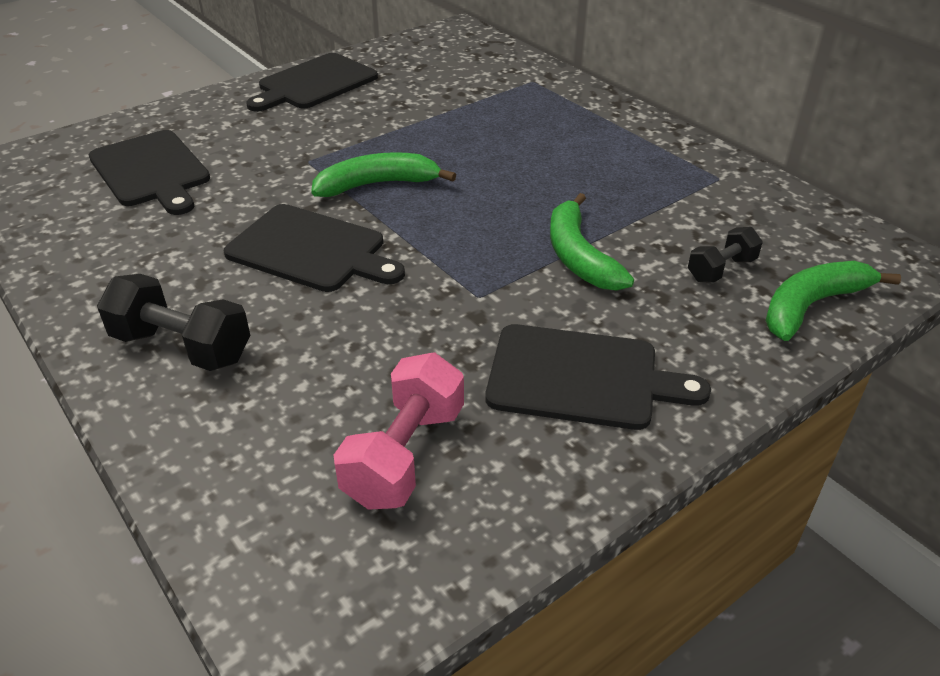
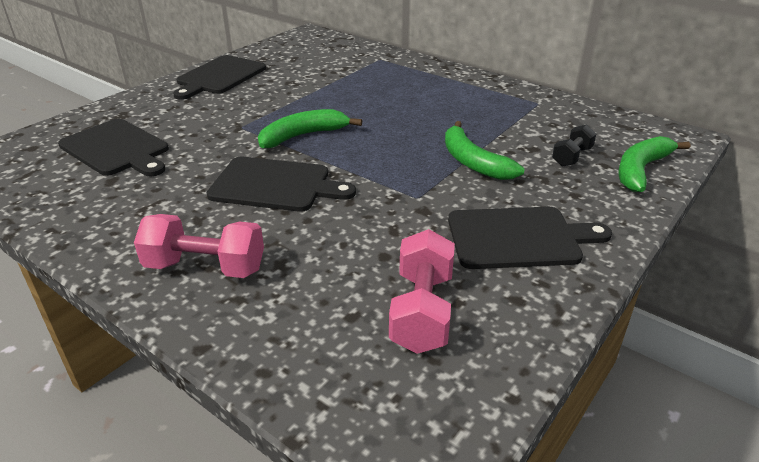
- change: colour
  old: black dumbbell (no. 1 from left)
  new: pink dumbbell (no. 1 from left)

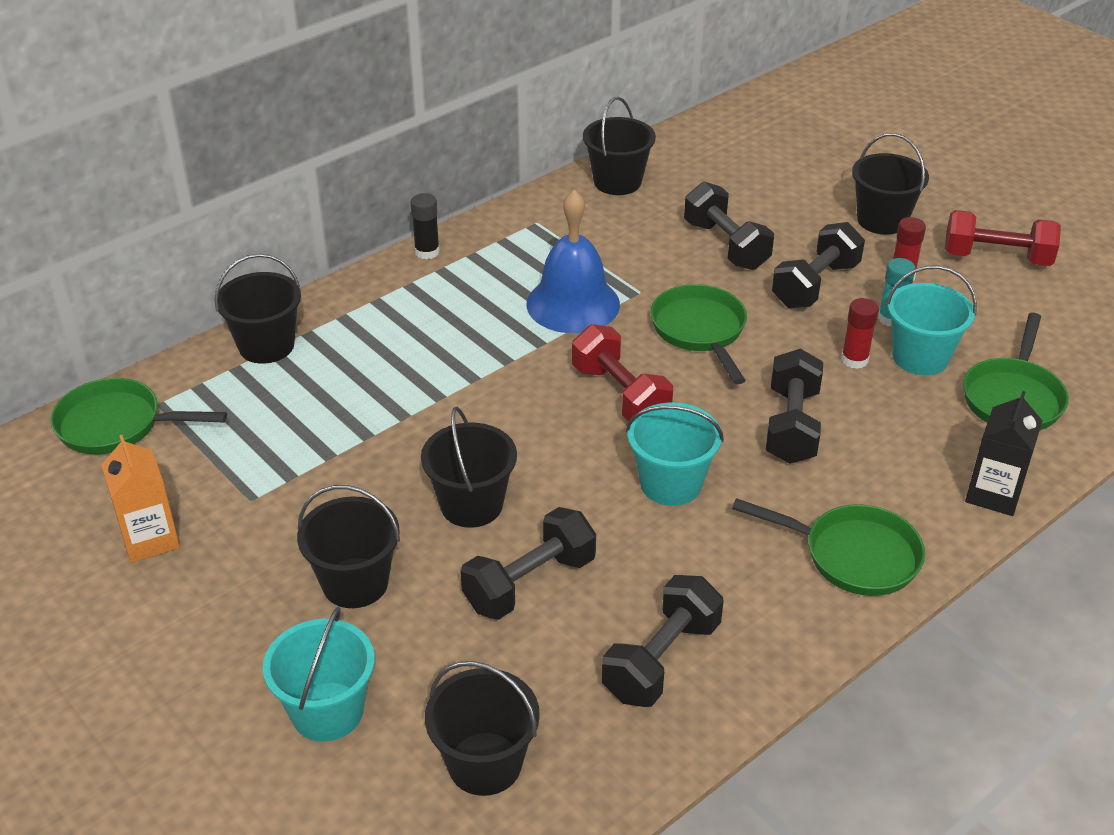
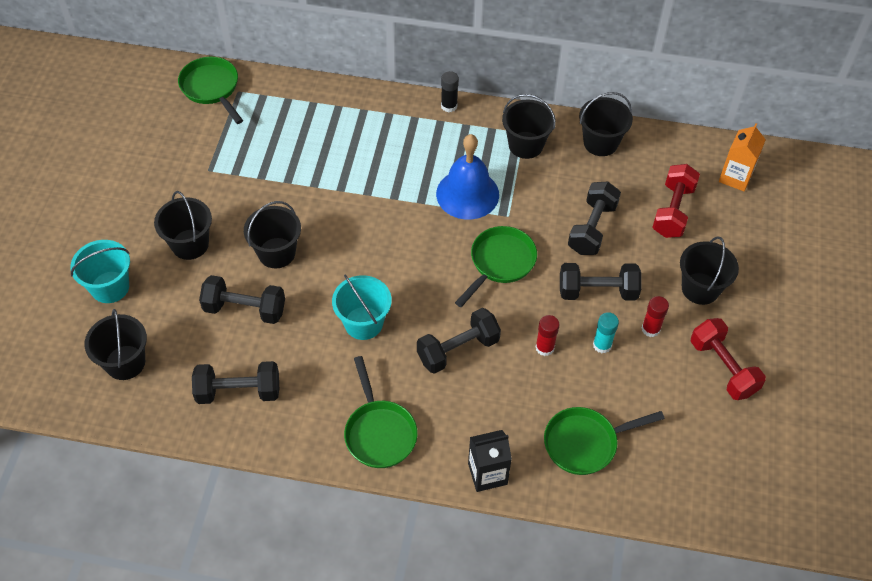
- change: relocated
  old: black bucket (no. 1 from left in the first image)
  new: black bucket (no. 4 from left)
- change: missing
  old: turquoise bucket (no. 3 from left)
- change: relocated
  old: red dumbbell (no. 1 from left)
- change: relocated
  old: orange carton

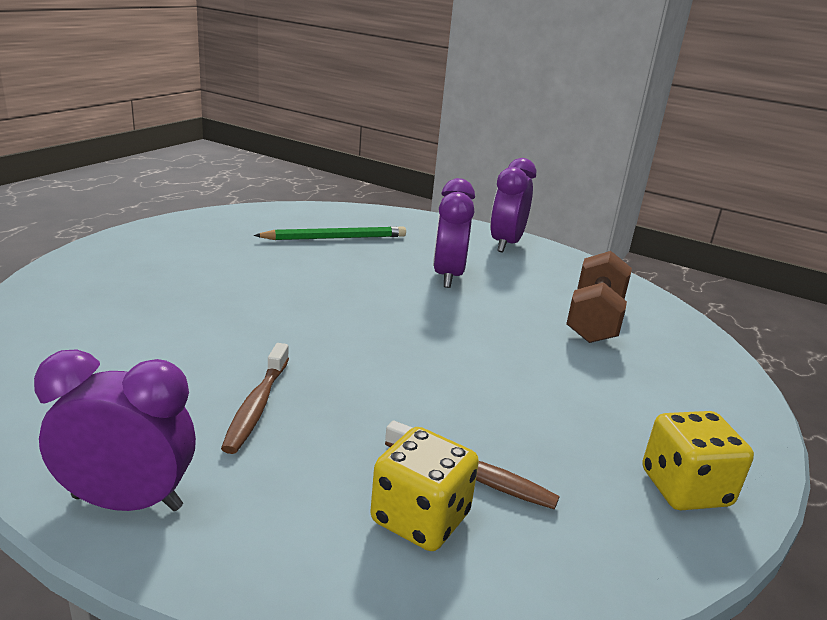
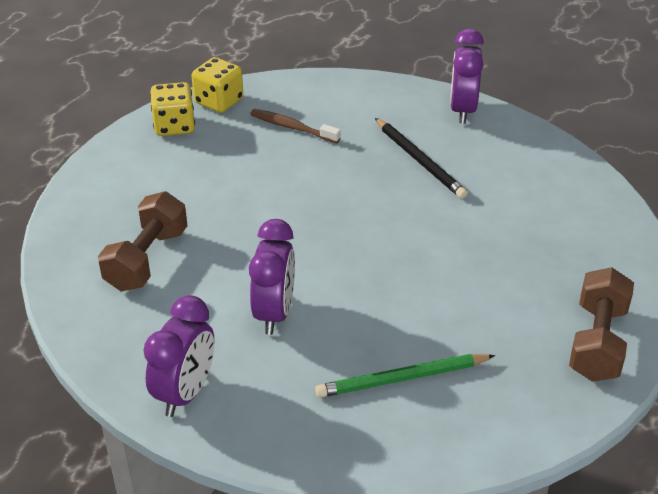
- change: exchanged
  old: brown toothbrush (no. 1 from left)
  new: black pencil
- change: spun
  old: purple clock (no. 1 from left in the first image)
  degrees: 90
- change: relocated
  old: yellow dice (no. 1 from left in the first image)
  new: yellow dice (no. 2 from left)
- change: appeared
  new: brown dumbbell (no. 2 from left)

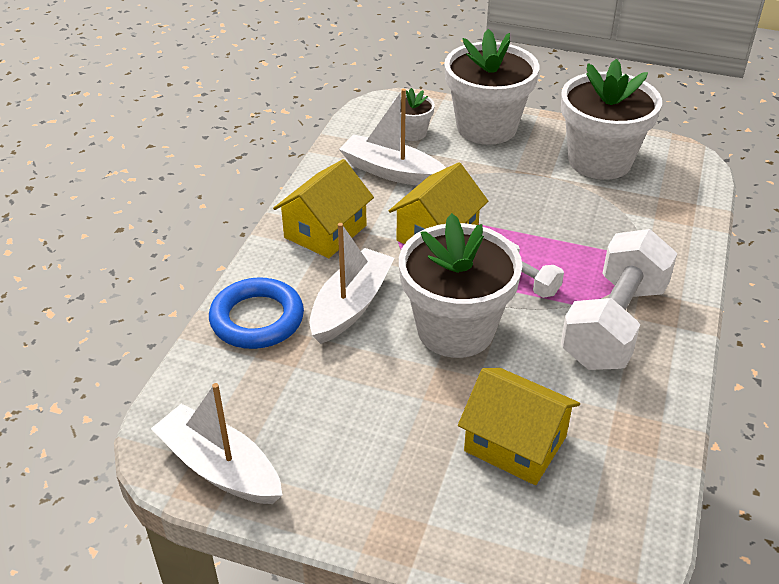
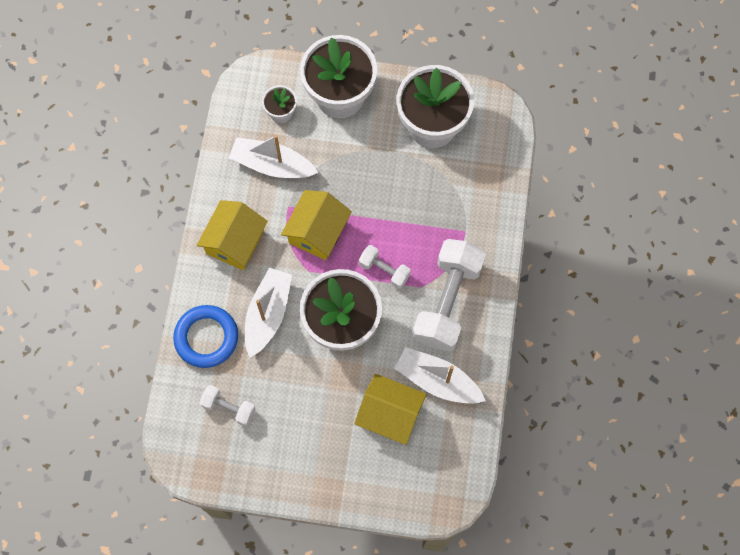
- change: relocated
  old: white boat (no. 1 from left in the first image)
  new: white boat (no. 3 from left)
- change: appeared
  new: white dumbbell (no. 1 from left)

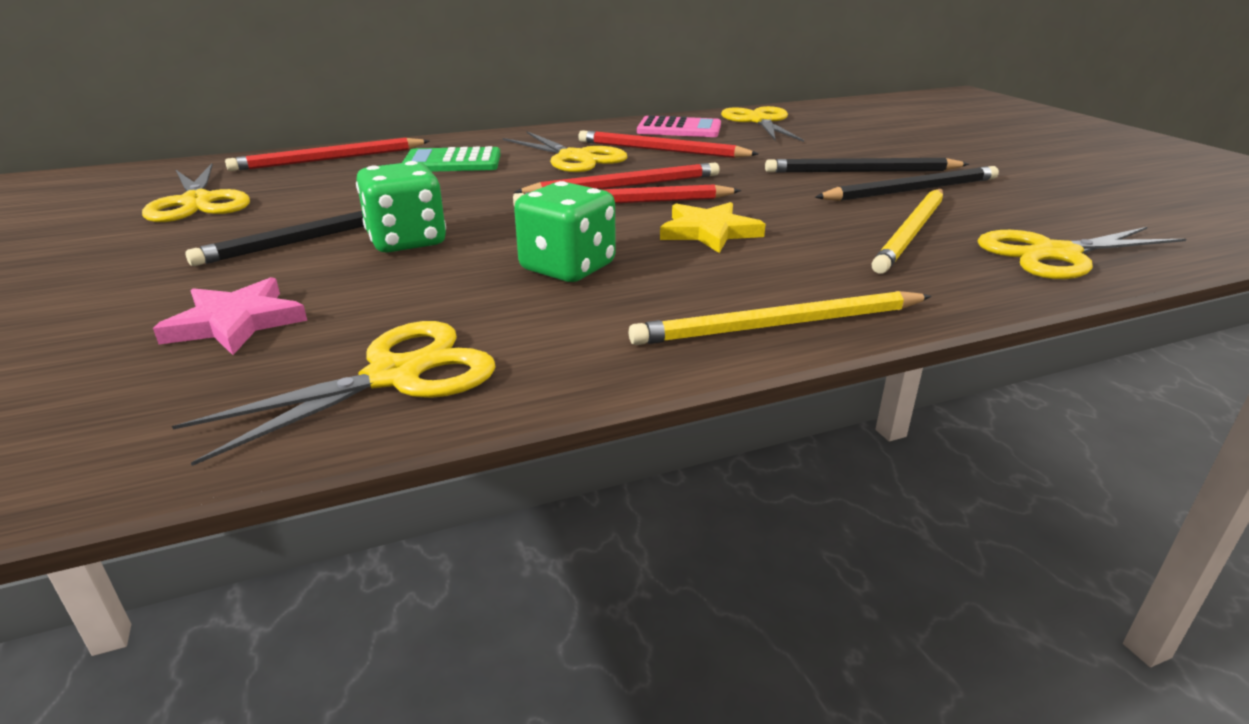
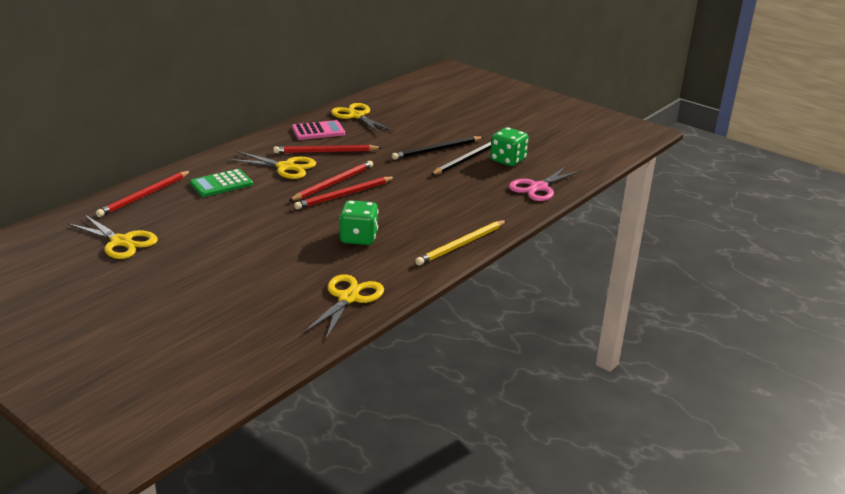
- change: relocated
  old: green dice (no. 1 from left in the first image)
  new: green dice (no. 2 from left)
- change: missing
  old: yellow pencil (no. 2 from left)
- change: missing
  old: black pencil (no. 1 from left)
- change: missing
  old: yellow star
- change: colour
  old: yellow scissors (no. 5 from left)
  new: pink scissors
- change: missing
  old: pink star

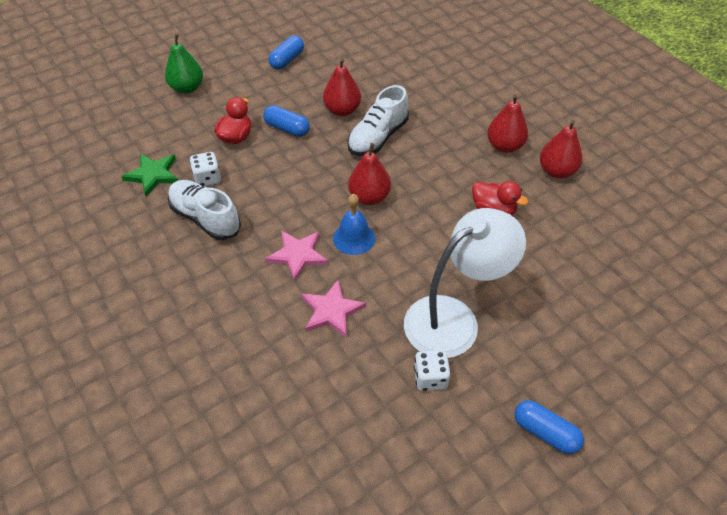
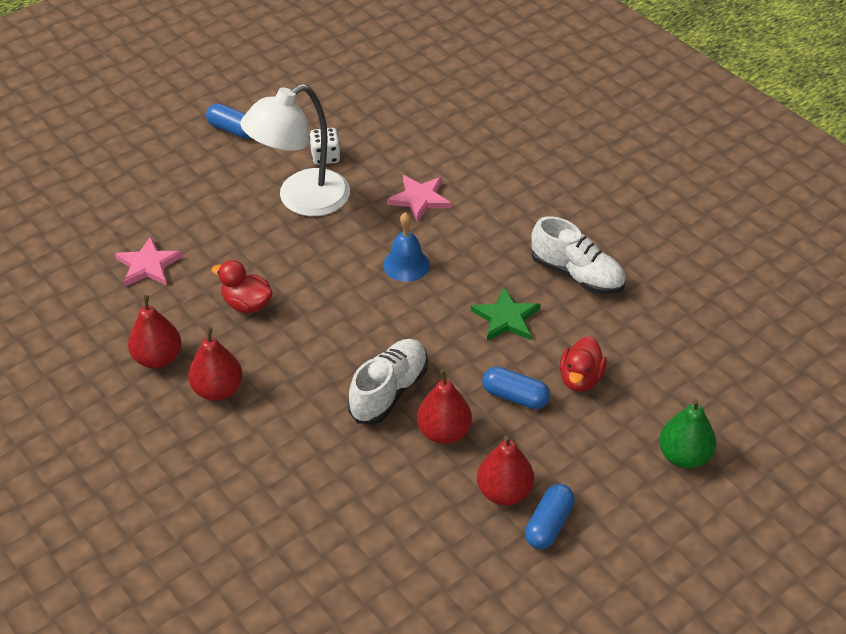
- change: relocated
  old: red pear (no. 2 from left in the first image)
  new: red pear (no. 4 from left)
- change: missing
  old: white dice (no. 1 from left)
- change: relocated
  old: green star
- change: relocated
  old: pink star (no. 1 from left)

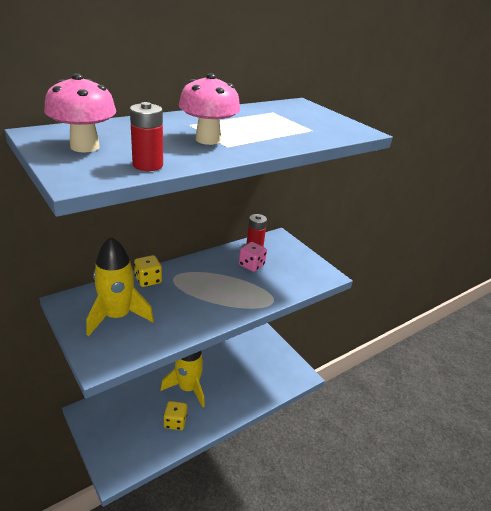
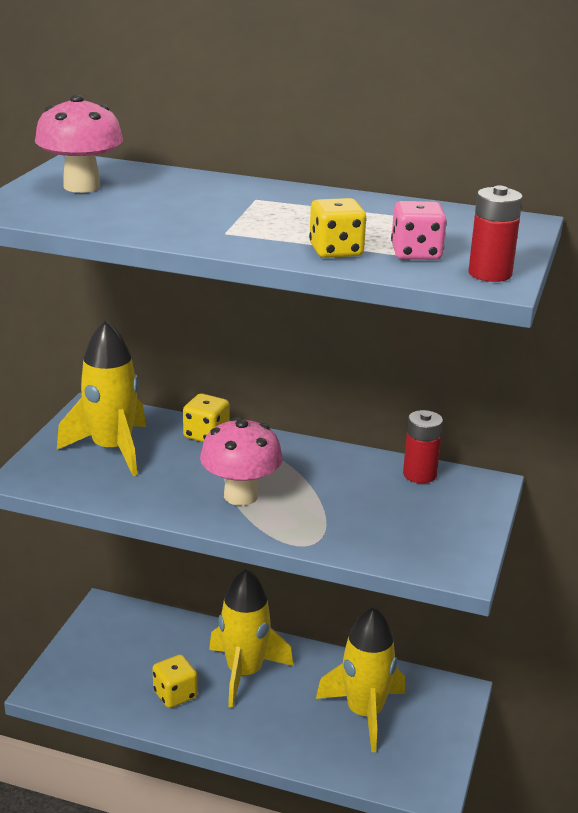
- change: relocated
  old: pink mushroom (no. 2 from left)
- change: relocated
  old: red battery (no. 1 from left in the first image)
  new: red battery (no. 2 from left)
- change: relocated
  old: pink dice
- change: appeared
  new: yellow dice (no. 3 from left)
- change: appeared
  new: yellow rocket (no. 3 from left)

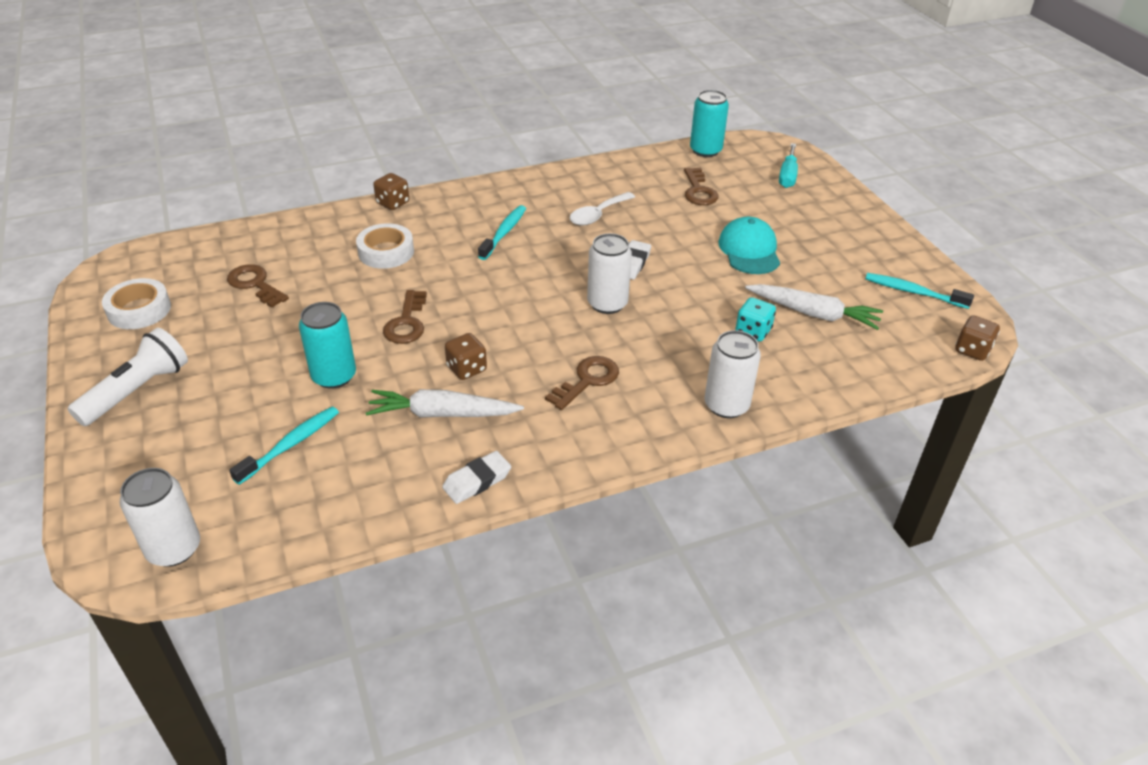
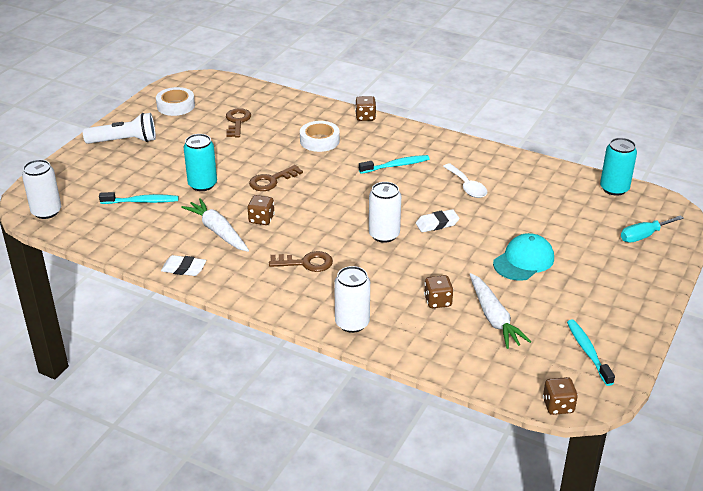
- change: missing
  old: brown key (no. 4 from left)
- change: spun
  old: white spoon
  degrees: -120
- change: colour
  old: turquoise dice
  new: brown dice (no. 3 from left)

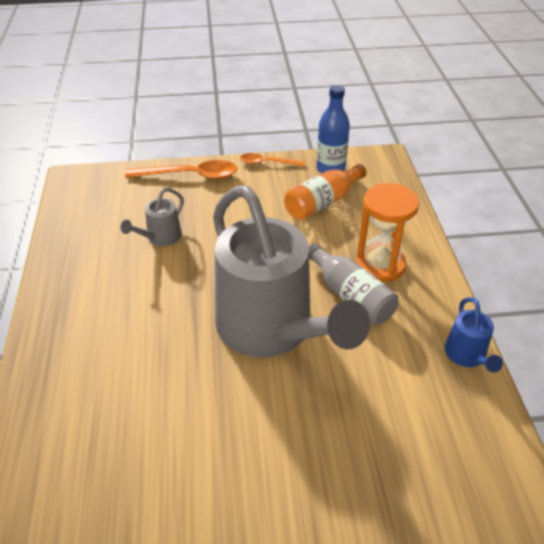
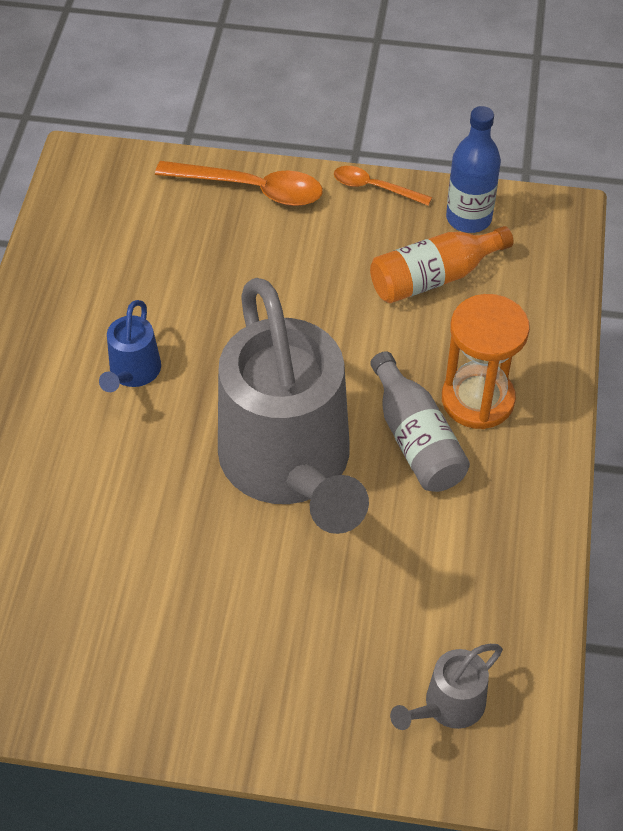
- change: relocated
  old: grey watering can (no. 1 from left in the first image)
  new: grey watering can (no. 2 from left)
- change: relocated
  old: blue watering can

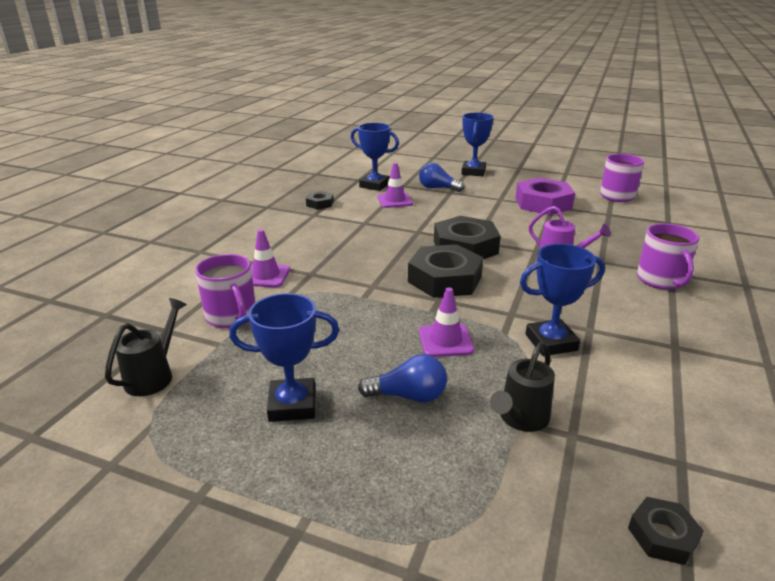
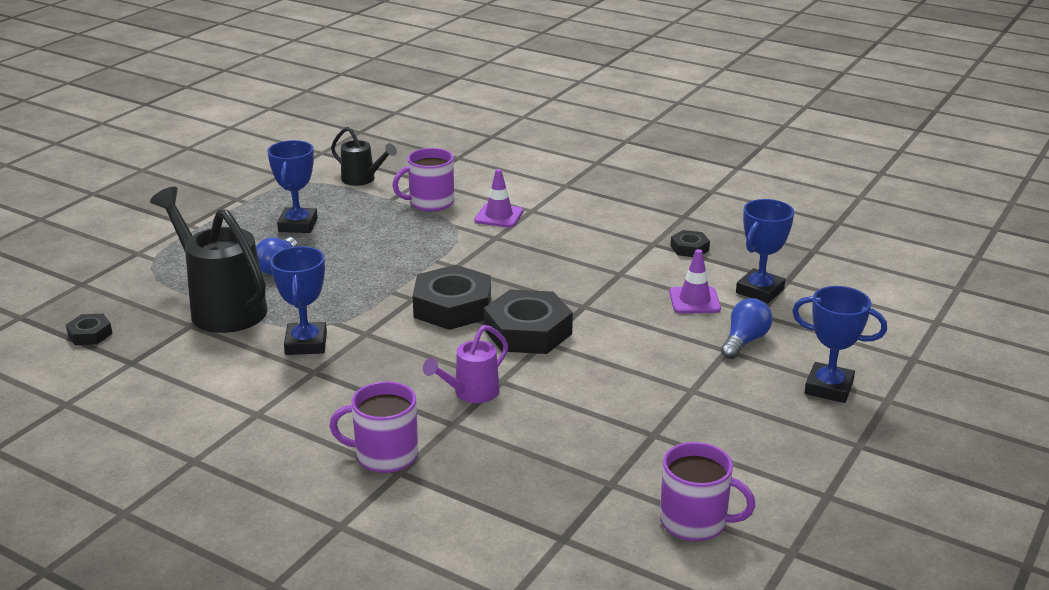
- change: missing
  old: purple nut
- change: missing
  old: purple traffic cone (no. 3 from left)
- change: size
  old: black watering can (no. 2 from left in the first image)
  factor: 1.87

